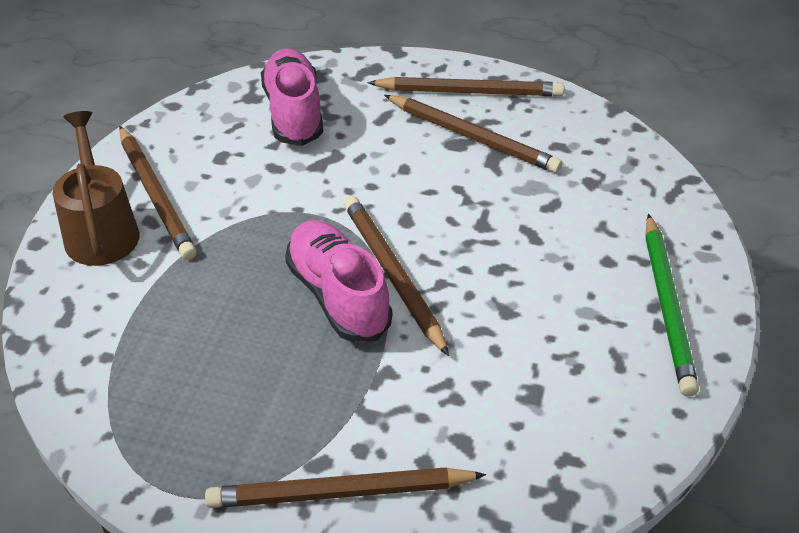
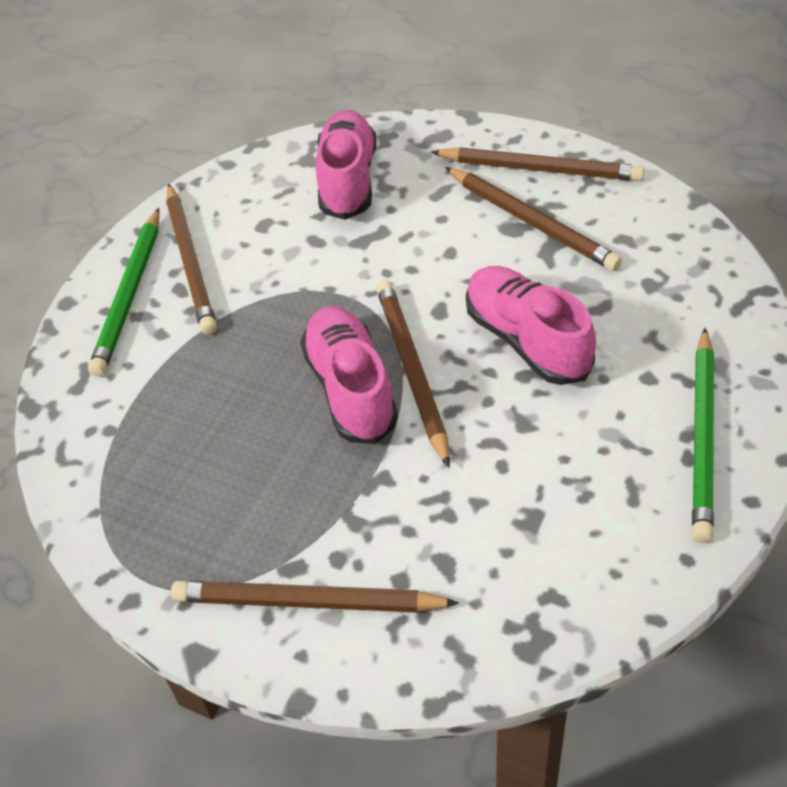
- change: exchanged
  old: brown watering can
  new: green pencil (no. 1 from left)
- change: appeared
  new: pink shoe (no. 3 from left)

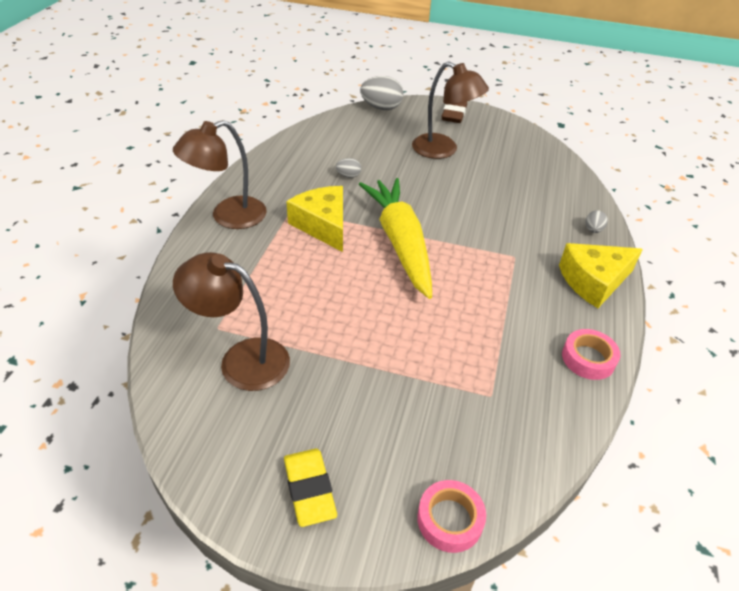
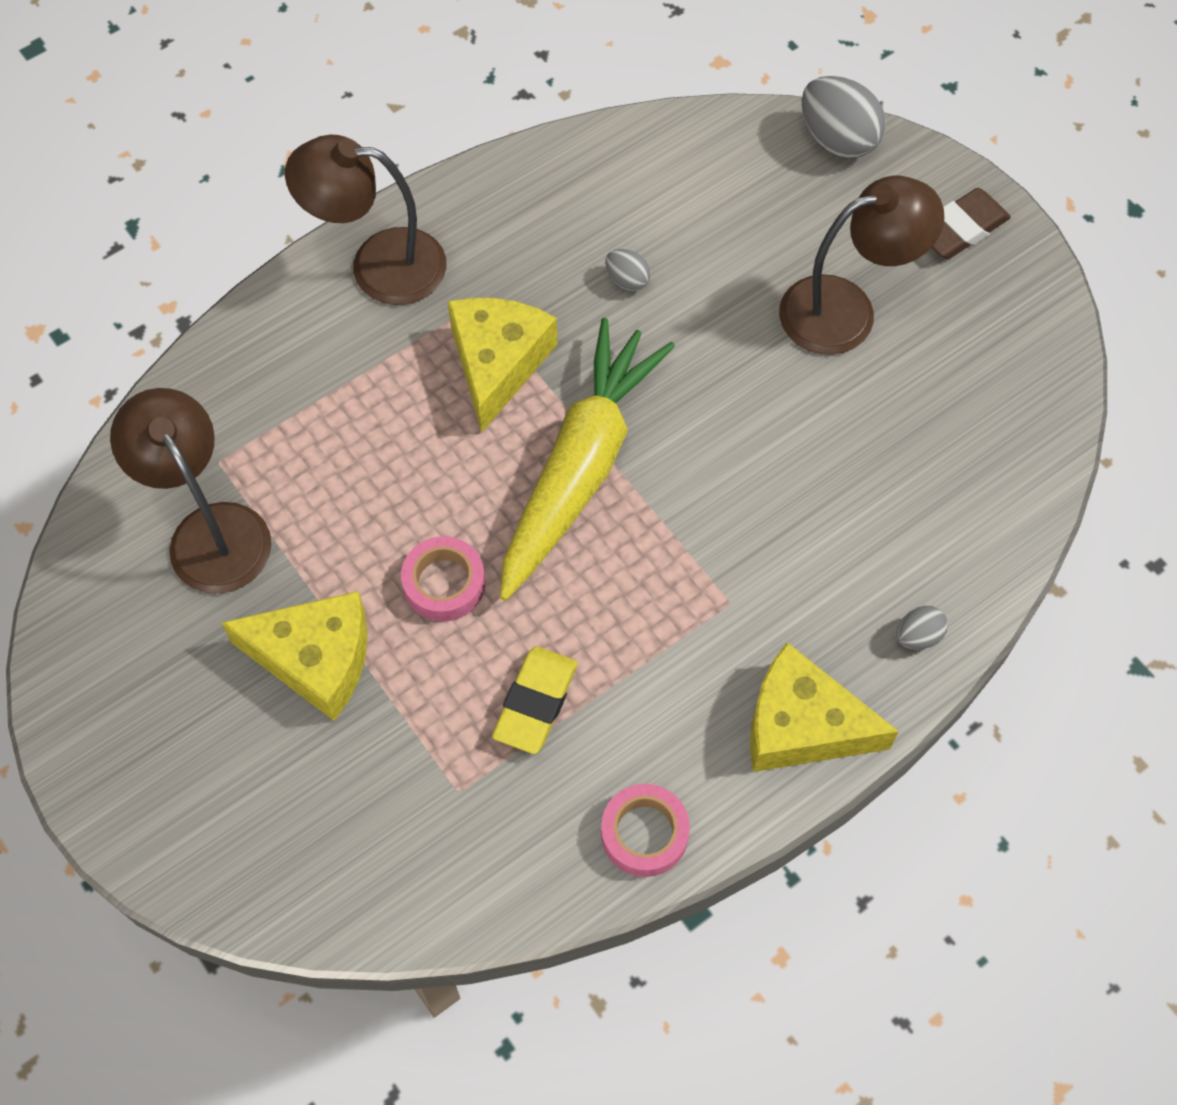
- change: spun
  old: brown lamp (no. 3 from left)
  degrees: -90
- change: relocated
  old: yellow eraser
- change: relocated
  old: pink tape (no. 1 from left)
- change: appeared
  new: yellow cheese (no. 1 from left)

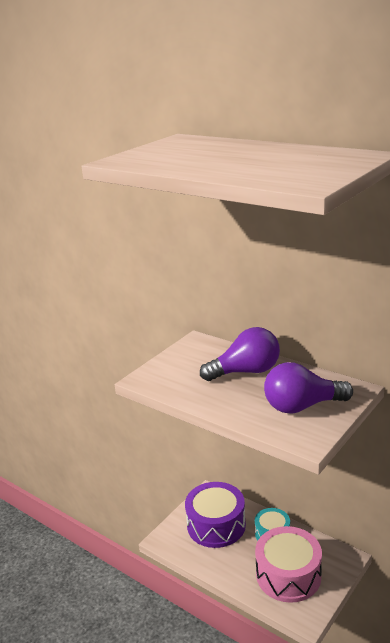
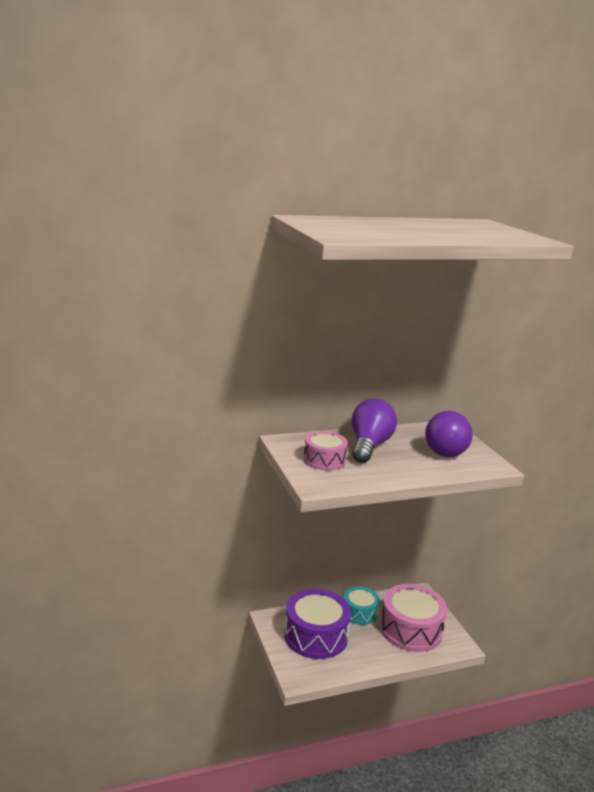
- change: appeared
  new: pink drum (no. 1 from left)

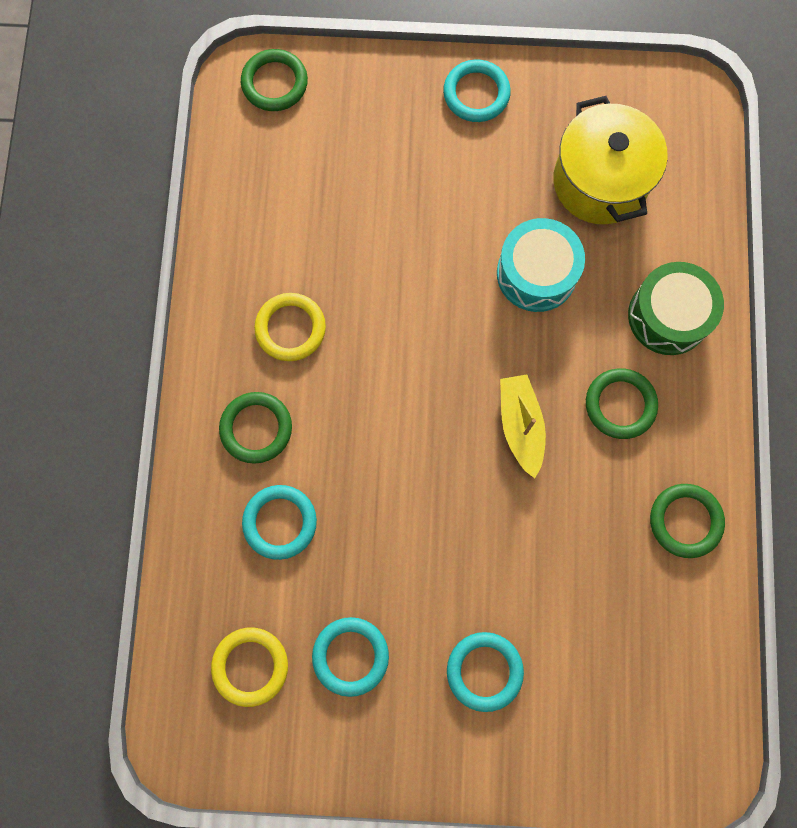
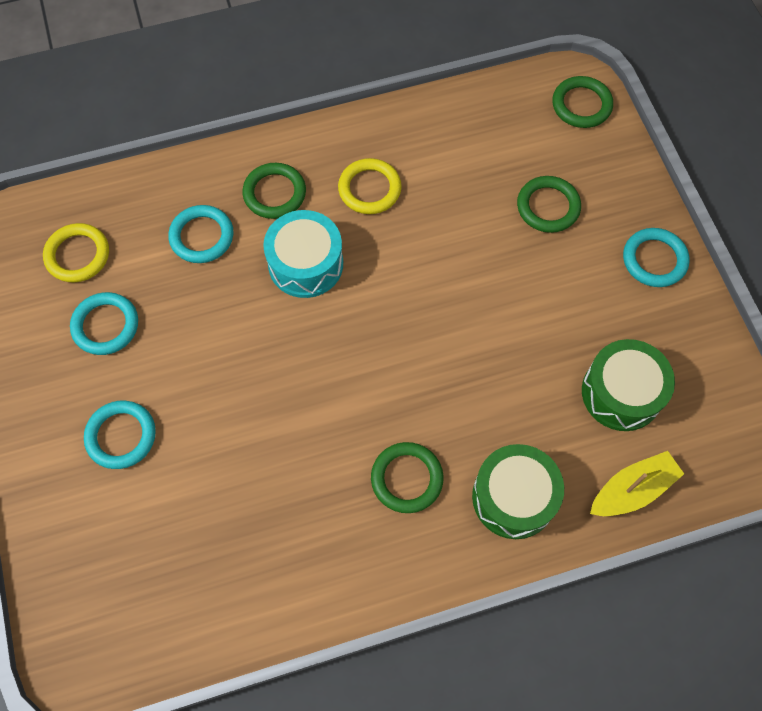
- change: exchanged
  old: yellow pot
  new: green drum (no. 2 from left)
- change: relocated
  old: turquoise drum
- change: relocated
  old: yellow boat
- change: relocated
  old: green ring (no. 4 from left in the first image)
  new: green ring (no. 3 from left)

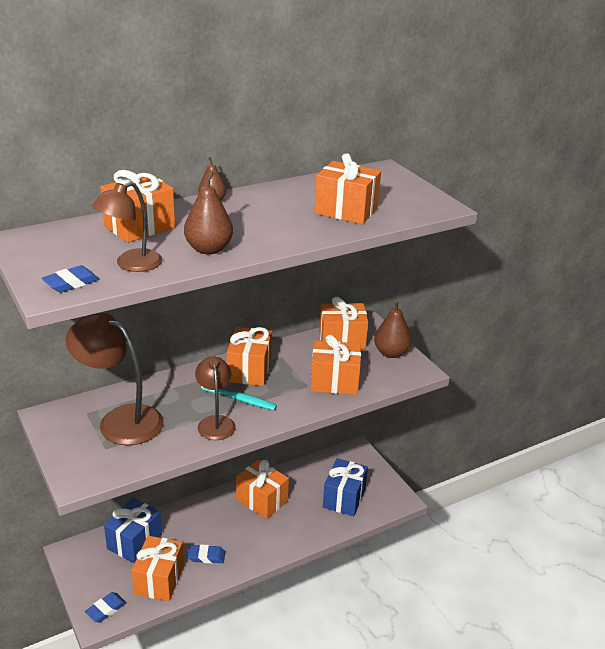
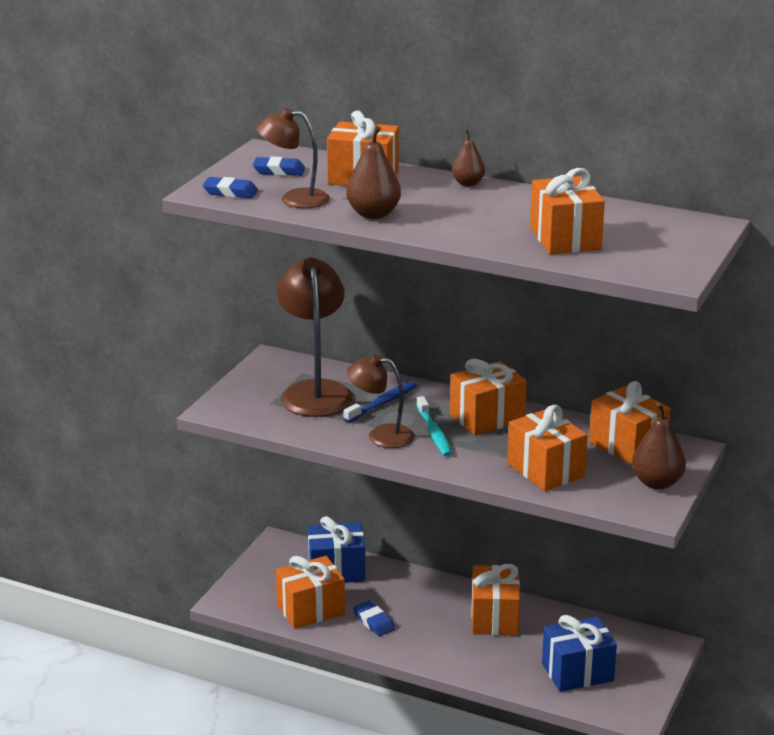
- change: spun
  old: brown lamp (no. 3 from left)
  degrees: -120
- change: relocated
  old: blue eraser (no. 2 from left)
- change: appeared
  new: blue toothbrush

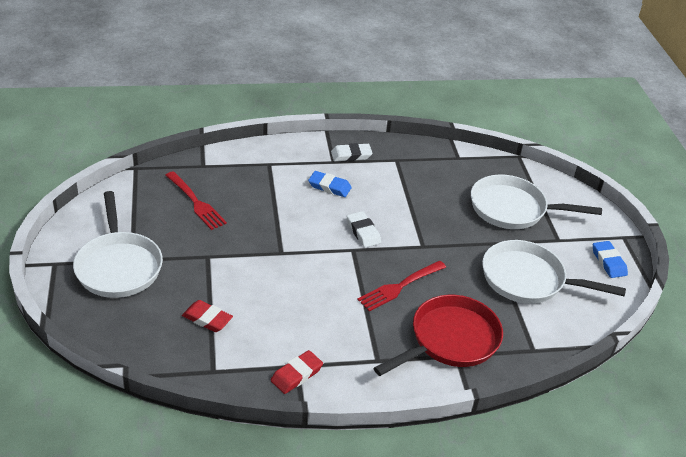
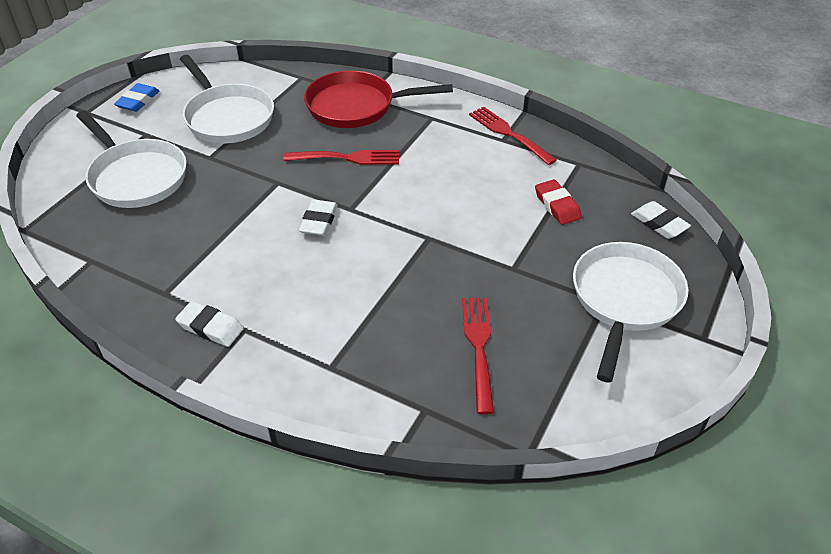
- change: missing
  old: blue eraser (no. 1 from left)
- change: exchanged
  old: red eraser (no. 2 from left)
  new: red fork (no. 3 from left)
- change: appeared
  new: white eraser (no. 3 from left)

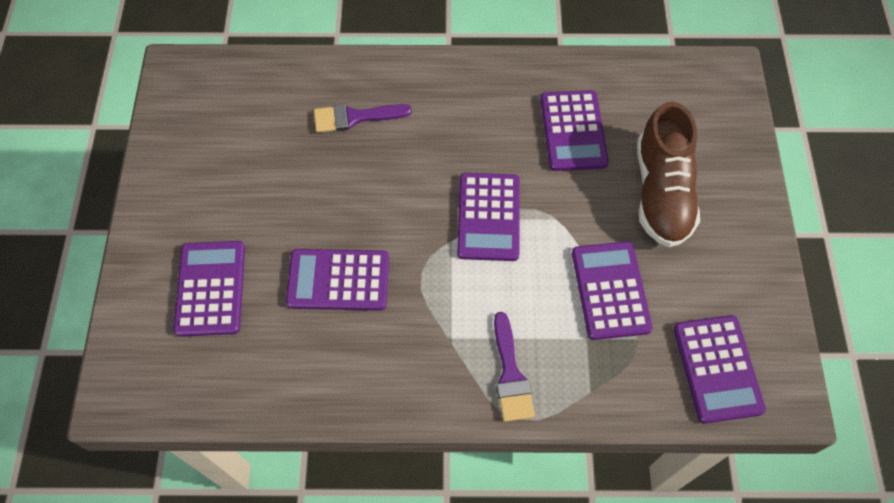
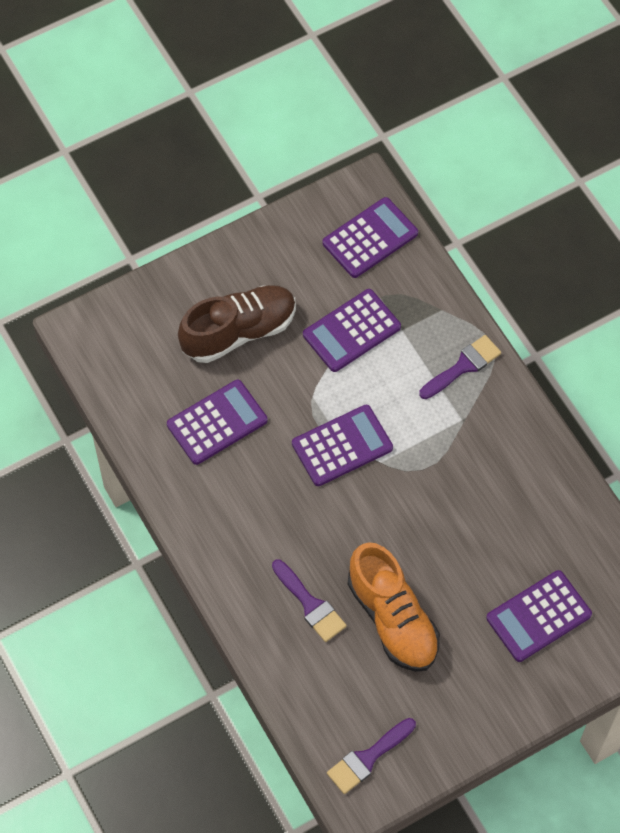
- change: missing
  old: purple calculator (no. 2 from left)
- change: appeared
  new: orange shoe
- change: appeared
  new: purple brush (no. 2 from left)

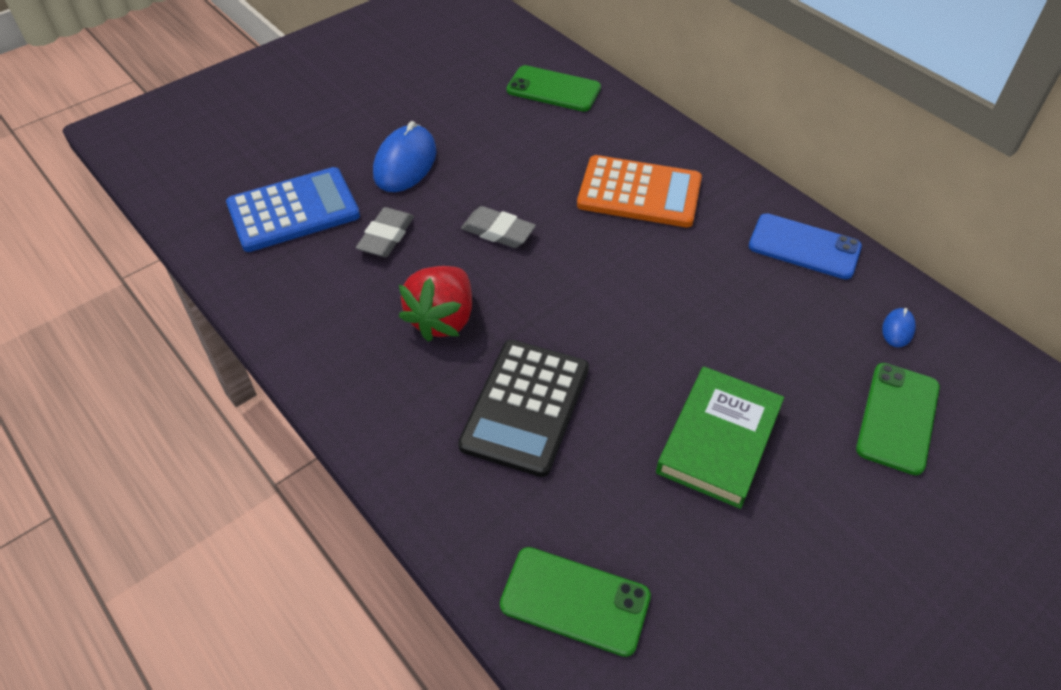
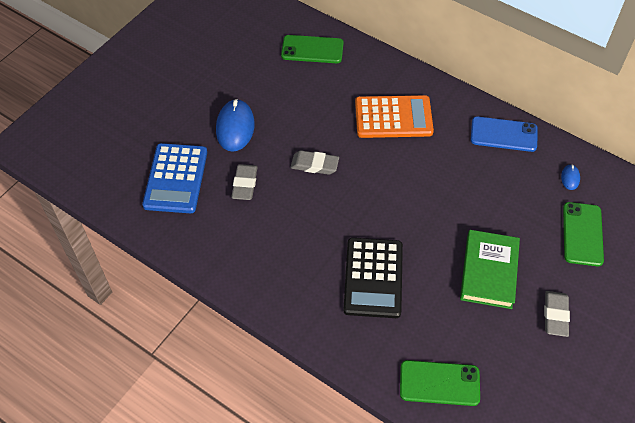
- change: spun
  old: blue calculator
  degrees: 135
- change: missing
  old: red strawberry
- change: appeared
  new: grey eraser (no. 3 from left)

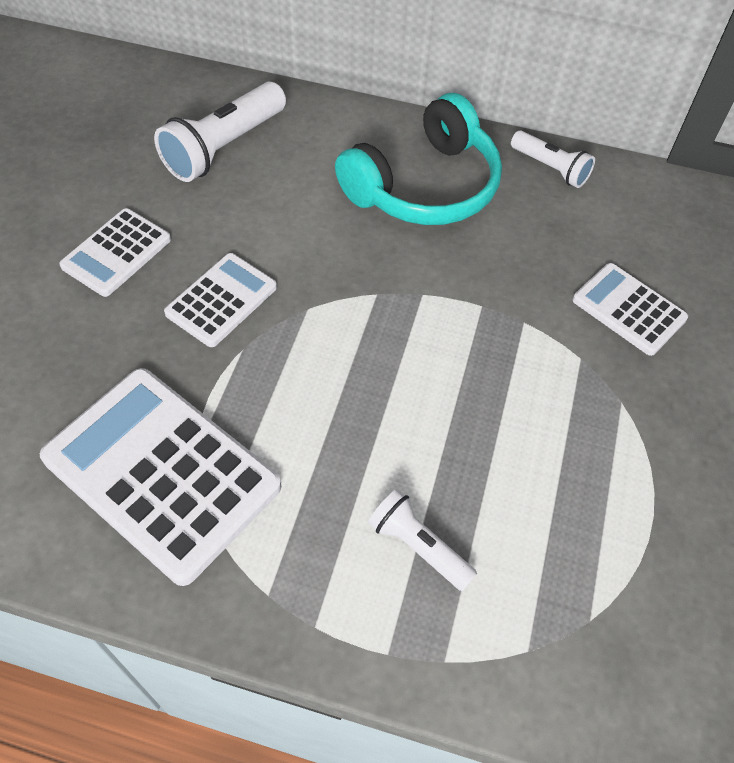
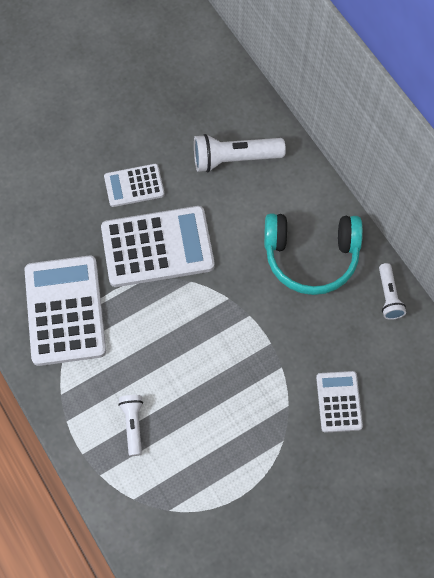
- change: size
  old: white calculator (no. 3 from left)
  factor: 1.85

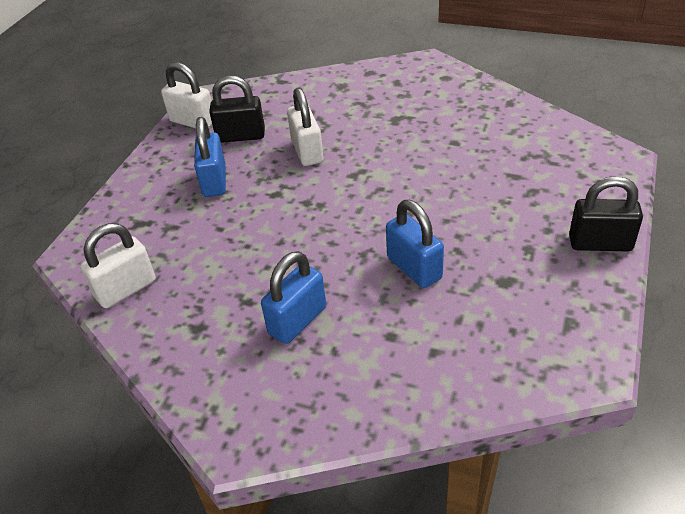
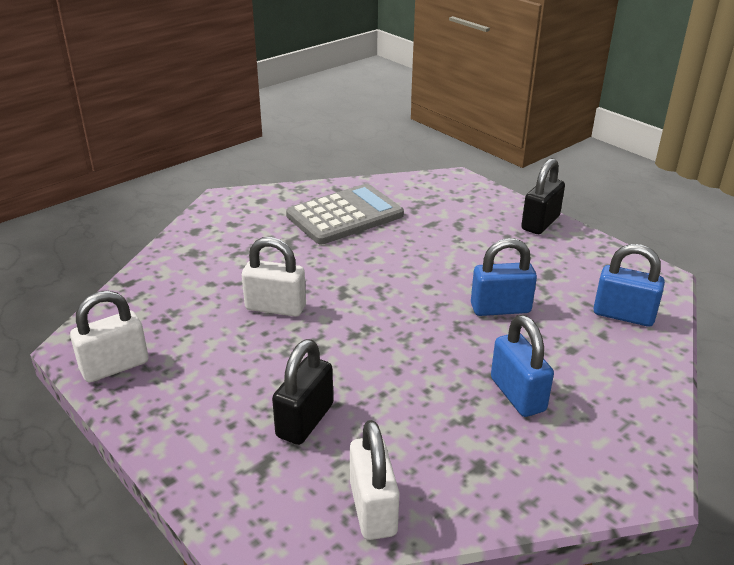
- change: relocated
  old: black padlock (no. 1 from left)
- change: relocated
  old: blue padlock (no. 1 from left in the first image)
  new: blue padlock (no. 3 from left)
- change: appeared
  new: grey calculator

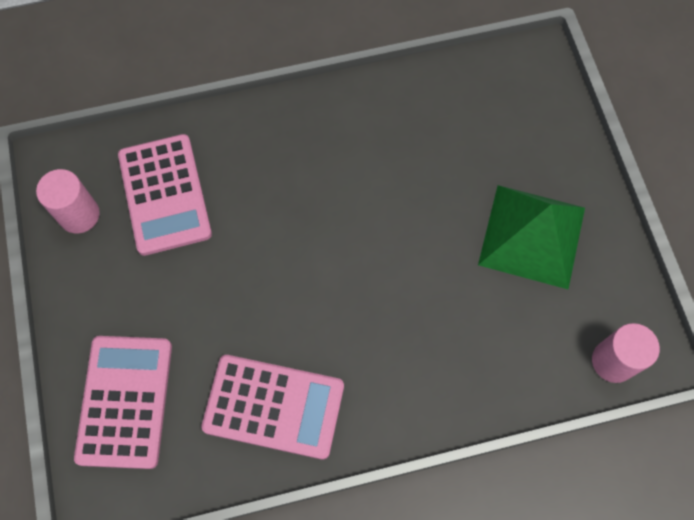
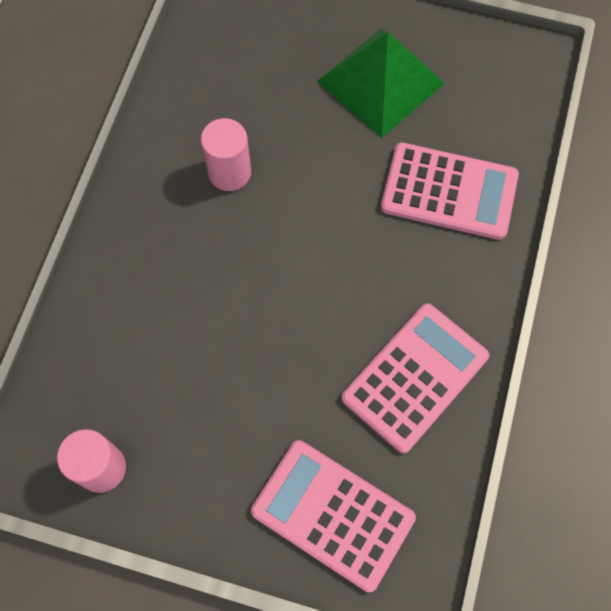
- change: relocated
  old: pink calculator (no. 2 from left in the first image)
  new: pink calculator (no. 3 from left)
- change: relocated
  old: pink cylinder (no. 2 from left)

